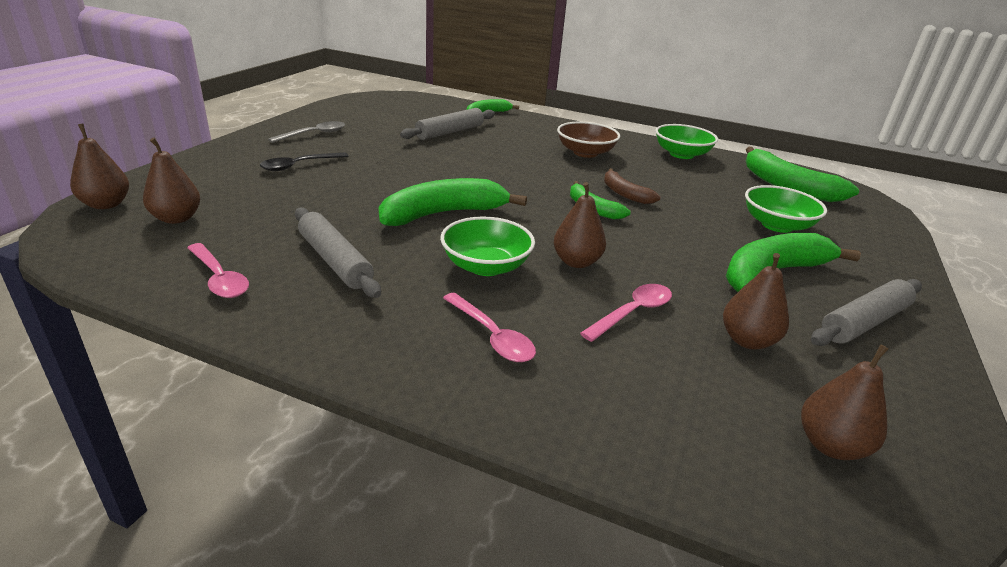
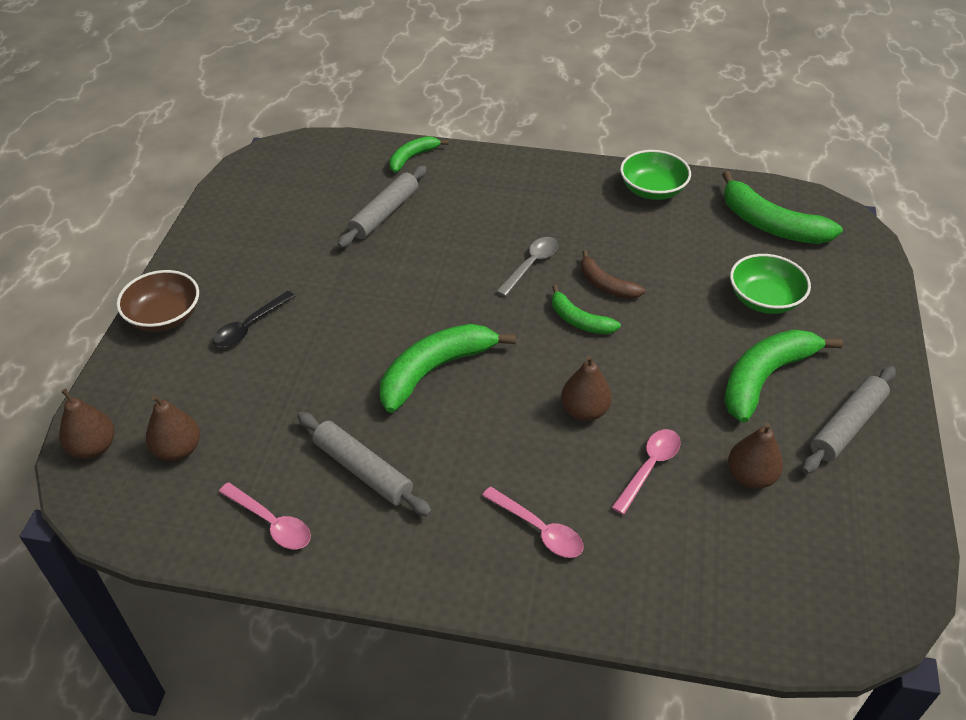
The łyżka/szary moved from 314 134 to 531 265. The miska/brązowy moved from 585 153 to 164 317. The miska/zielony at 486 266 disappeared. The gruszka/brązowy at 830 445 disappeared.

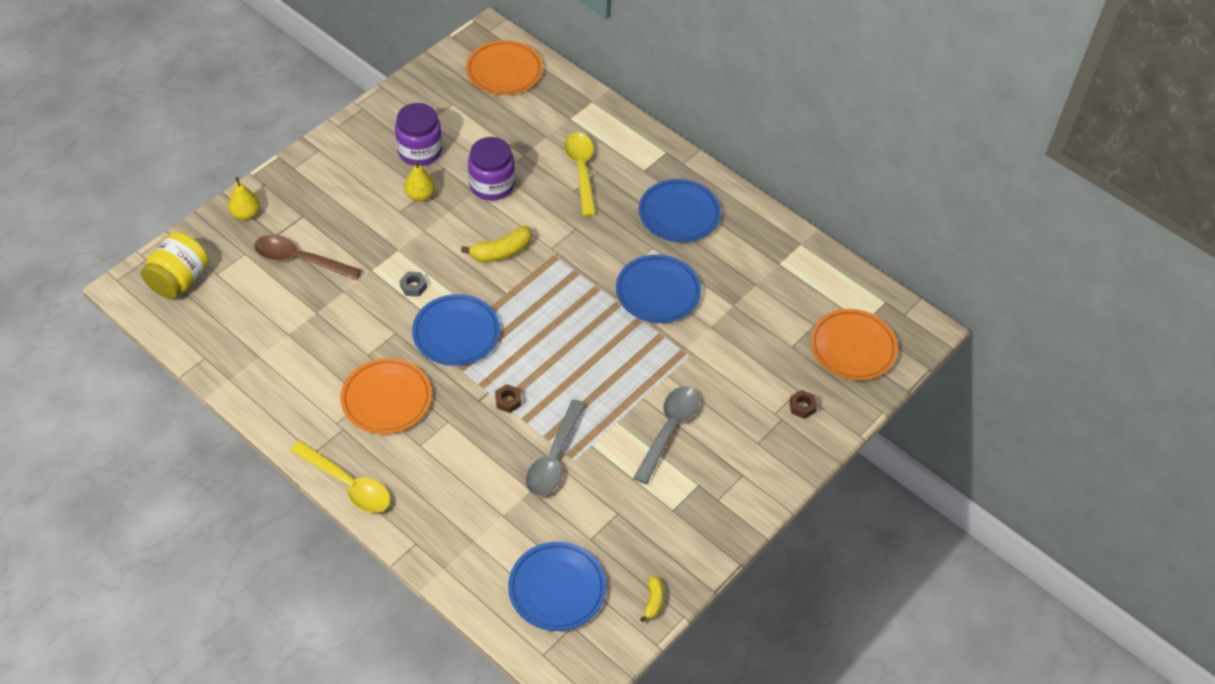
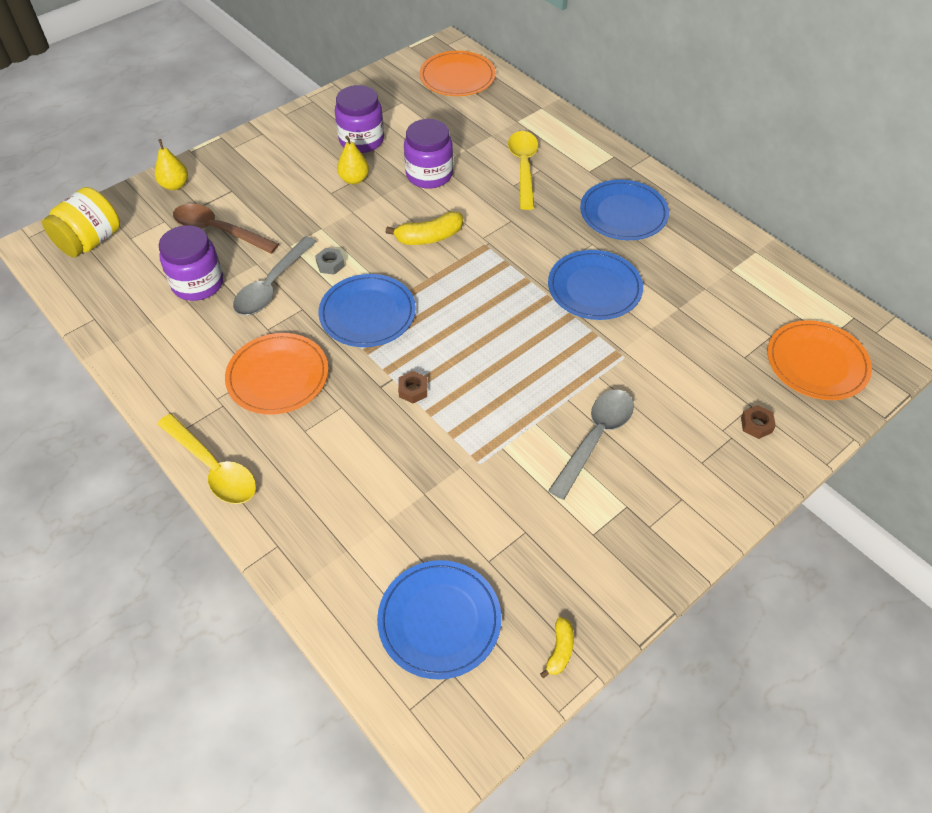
The łyżka/szary moved from 554 458 to 272 285. The słoik/fioletowy at 198 283 appeared.

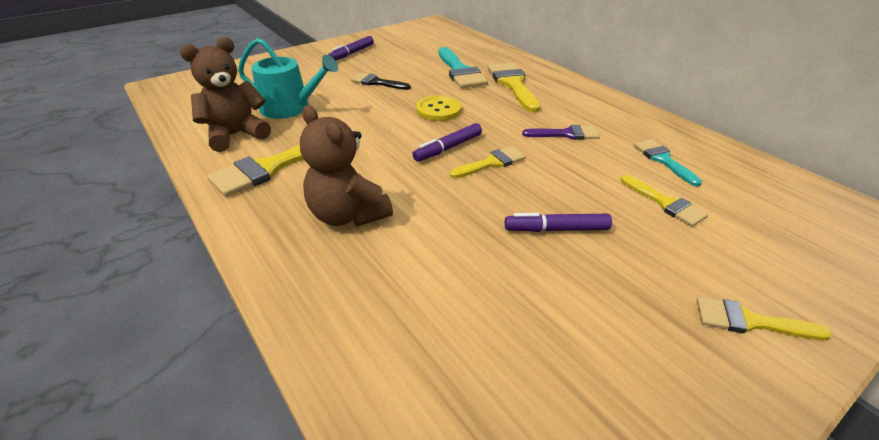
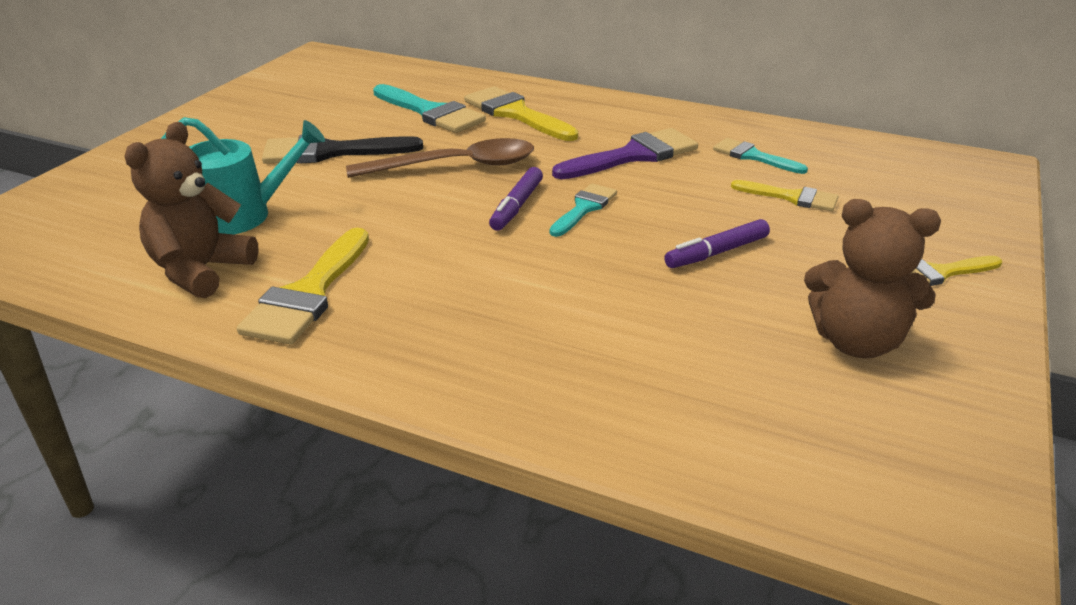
The flamaster/fioletowy at 352 53 disappeared. The pędzel/czarny at 376 82 changed to 1.64 times the size. The guzik/żółty at 438 110 was replaced by the łyżka/brązowy at 456 166. The miś/brązowy moved from 348 215 to 856 342. The pędzel/fioletowy at 566 134 changed to 1.64 times the size. The pędzel/żółty at 491 163 became the pędzel/turkusowy at 584 208.

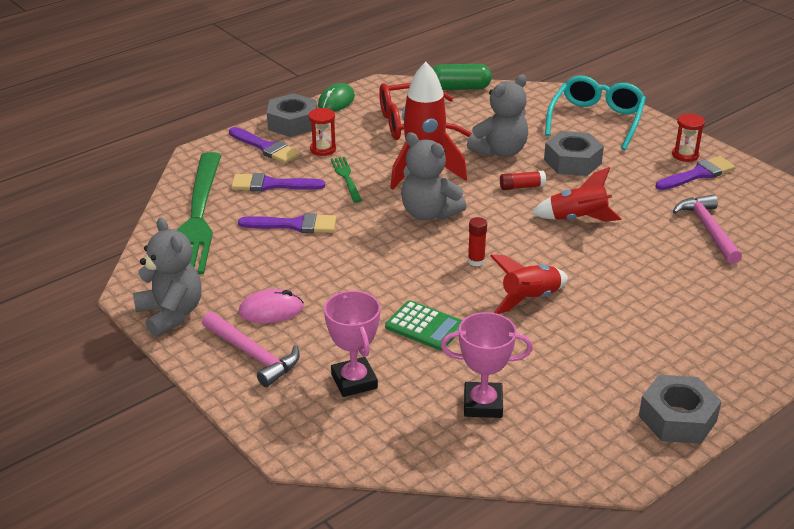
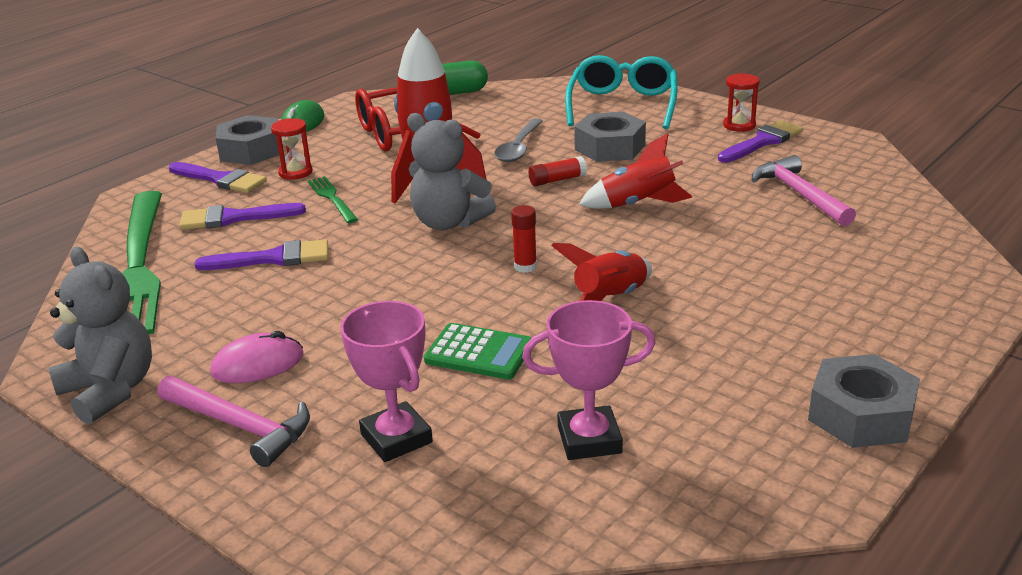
The miś/szary at 500 151 was replaced by the łyżka/szary at 518 148.

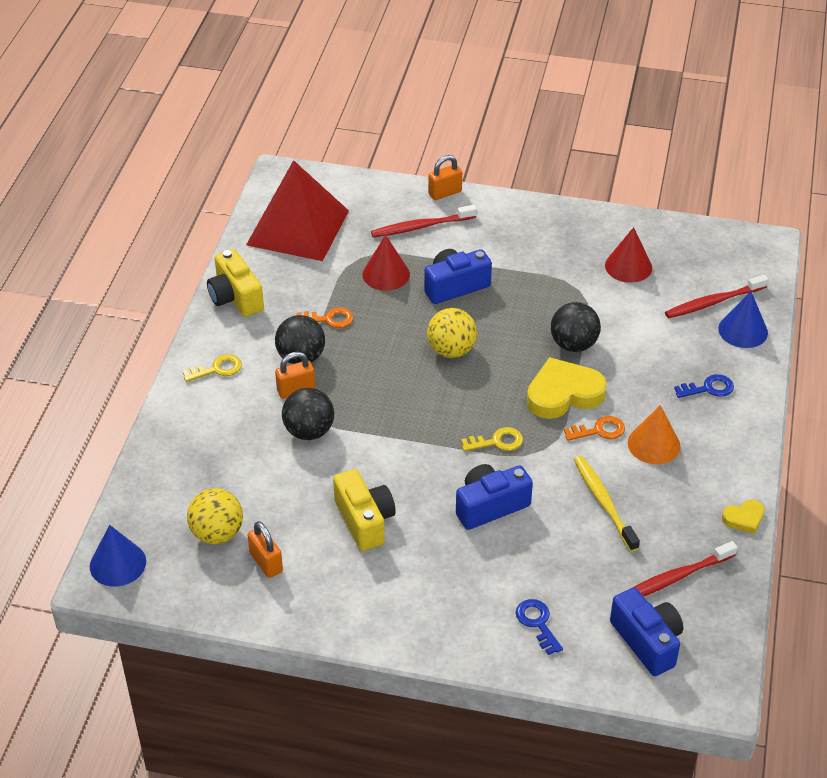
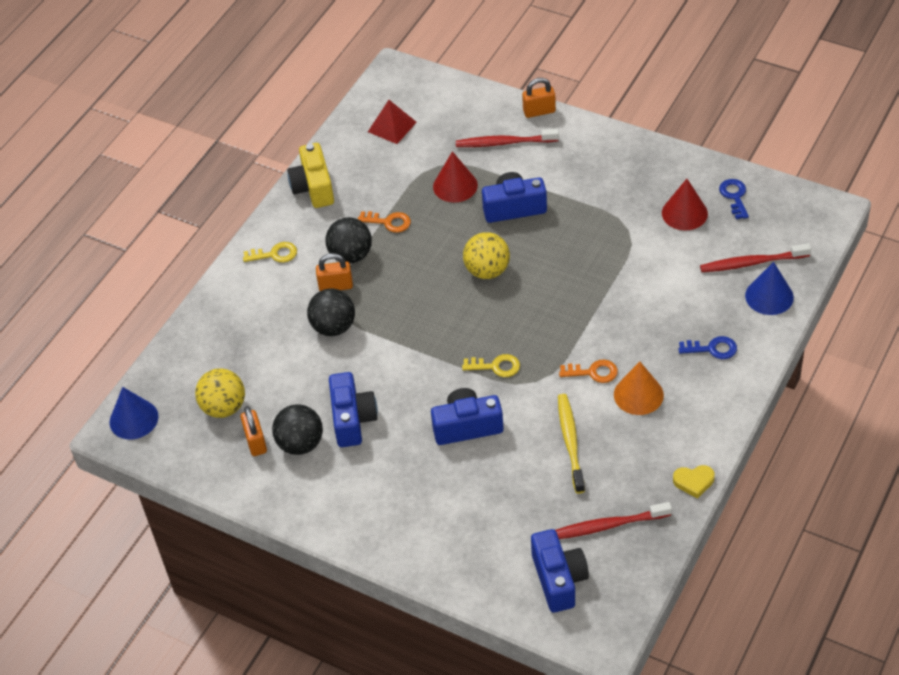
The piramida/czerwony at 297 227 changed to 0.47 times the size. The piłka/czarny moved from 573 344 to 300 444. The serce/żółty at 563 394 disappeared. The aparat fotograficzny/żółty at 364 520 became the aparat fotograficzny/niebieski at 352 419. The klucz/niebieski moved from 537 623 to 734 196.

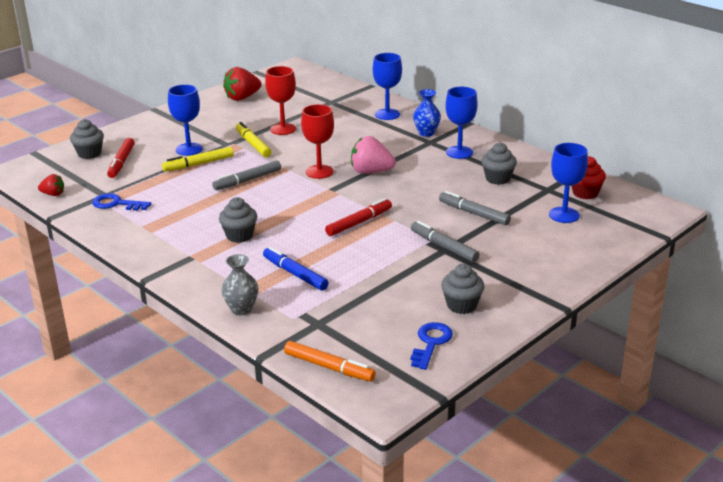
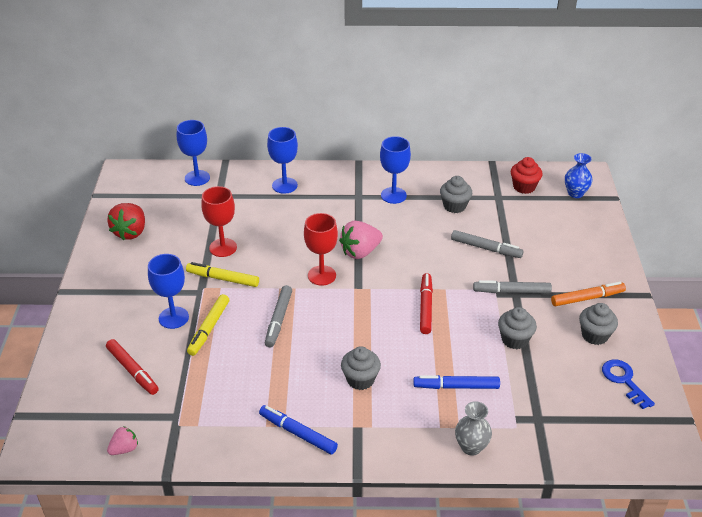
The wazon/niebieski moved from 426 133 to 575 193. The muffinka/szary moved from 89 153 to 514 339. The kielich/niebieski moved from 564 215 to 197 178. The truskawka/czerwony at 53 194 became the truskawka/różowy at 124 449. The flamaster/szary at 474 213 turned 150 degrees counterclockwise. The klucz/niebieski at 117 204 disappeared. The flamaster/pomarańczowy moved from 329 367 to 587 298. The flamaster/niebieski at 298 433 appeared.

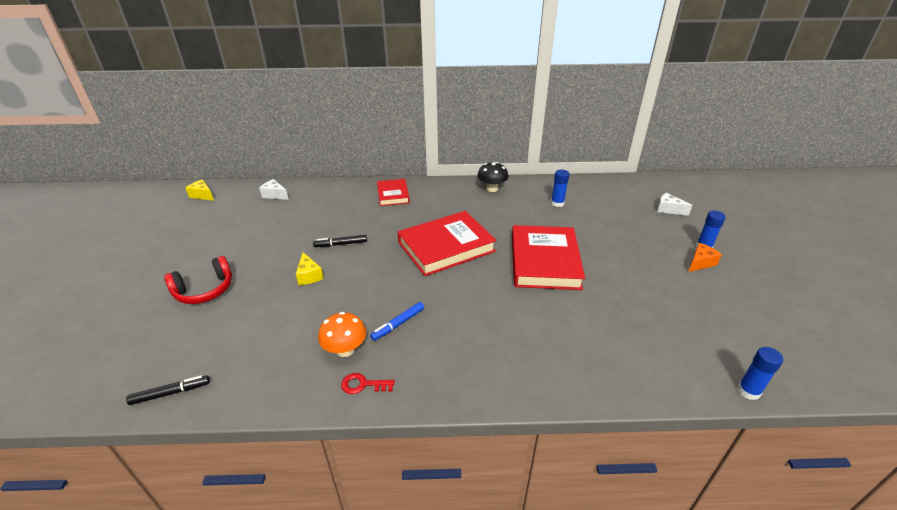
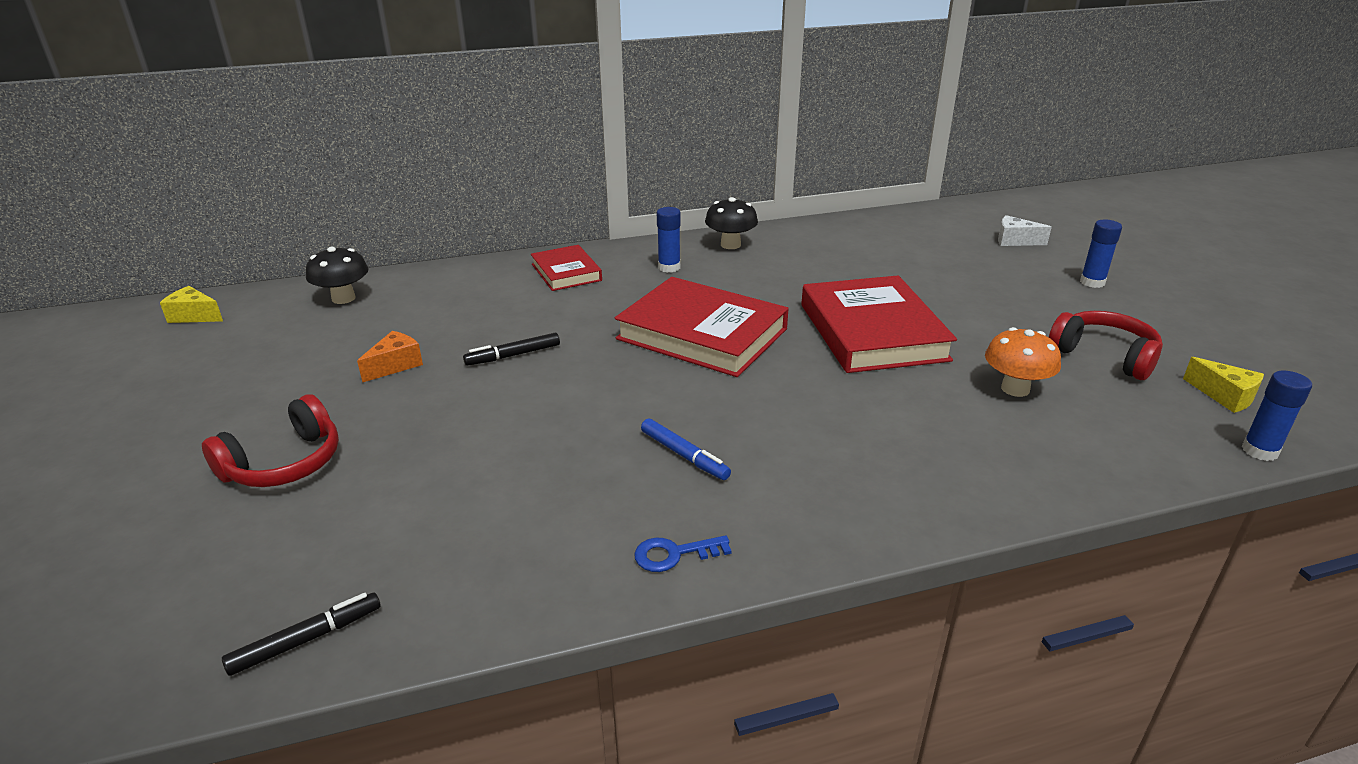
The klej w sztyfcie/niebieski moved from 557 203 to 669 267. The ser/biały at 275 195 was replaced by the grzyb/czarny at 343 298. The książka/czerwony at 446 247 turned 75 degrees clockwise. The ser/pomarańczowy moved from 700 263 to 395 365. The ser/żółty moved from 309 275 to 1224 396. The flamaster/niebieski at 398 324 turned 75 degrees counterclockwise. The grzyb/pomarańczowy moved from 345 350 to 1015 389. The klucz/czerwony at 363 384 became the klucz/niebieski at 674 554. The słuchawki/czerwony at 1104 356 appeared.

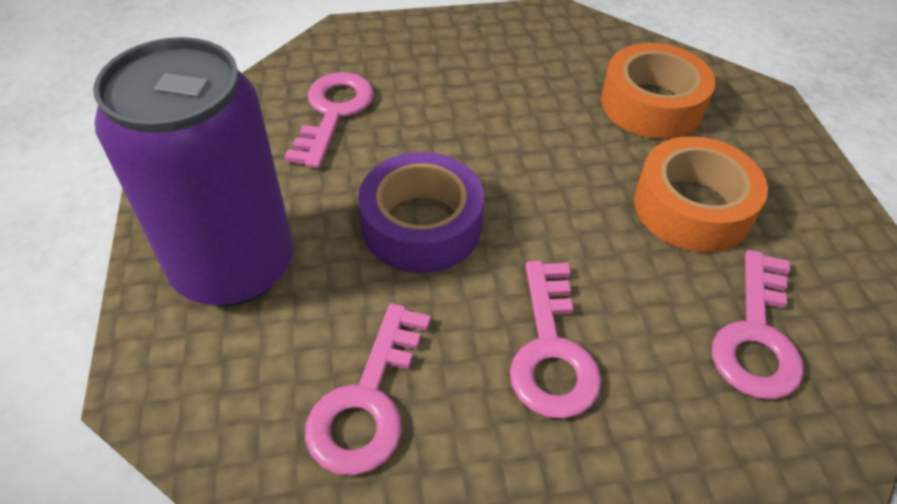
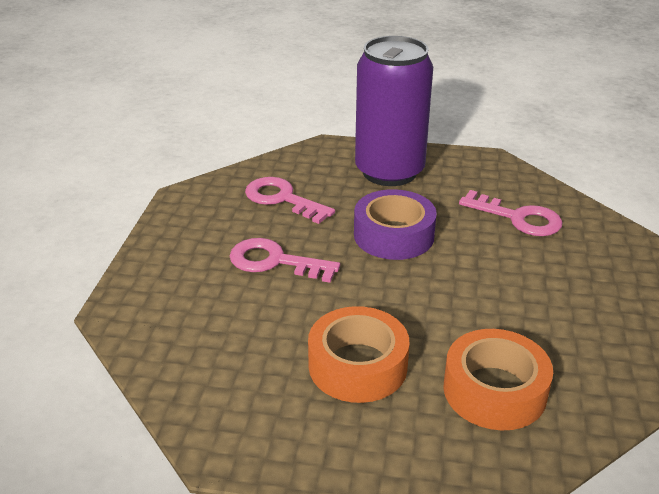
The klucz/różowy at 756 337 disappeared.

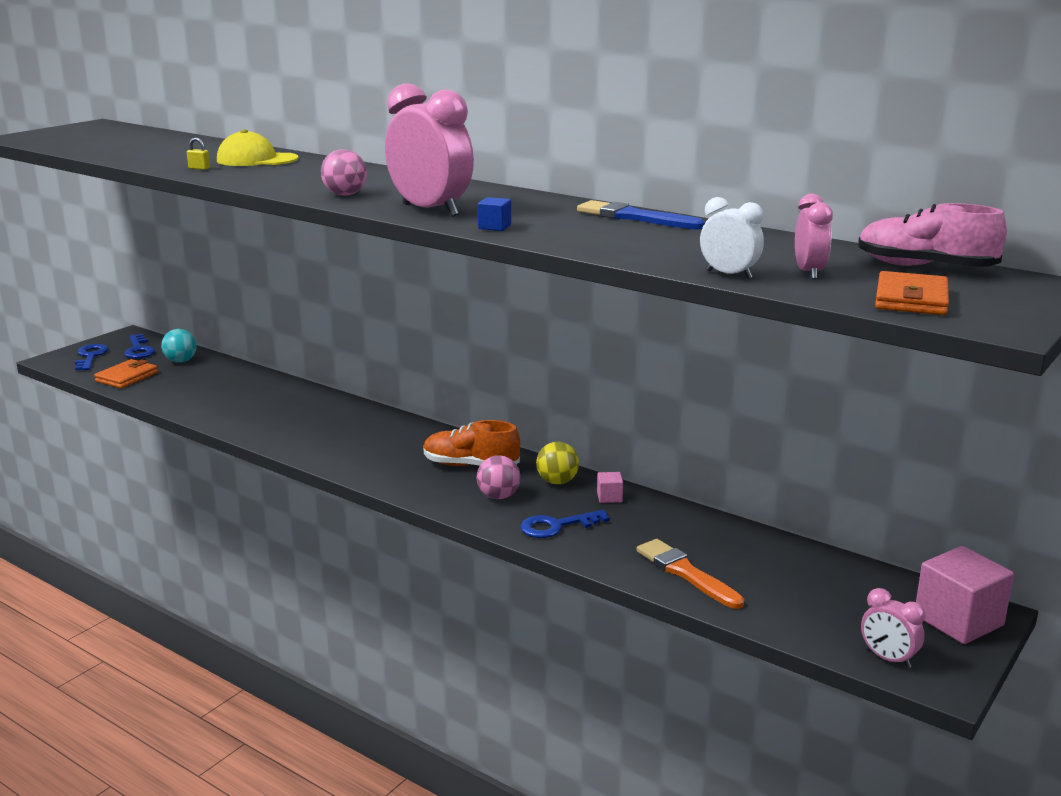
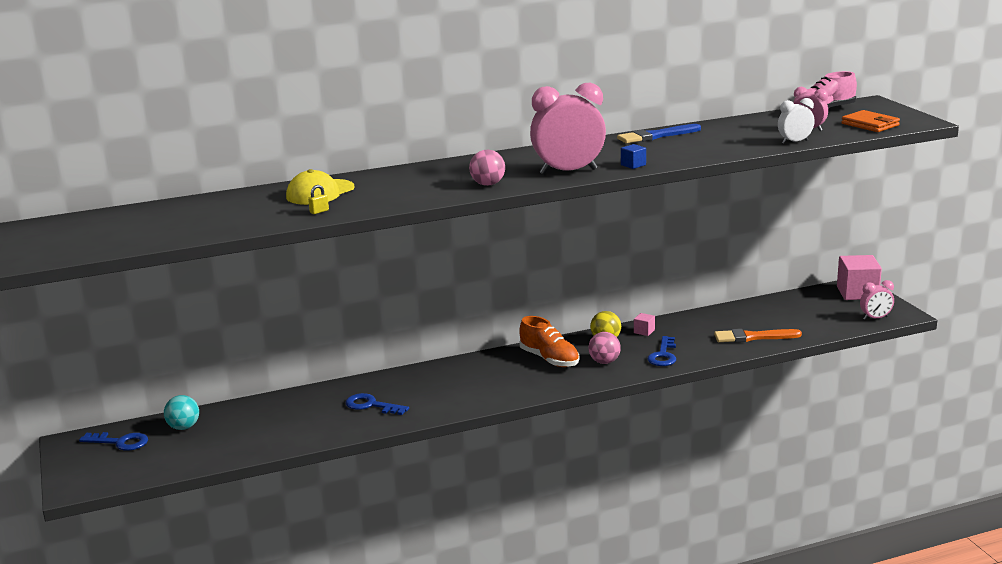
The klucz/niebieski moved from 90 356 to 371 405. The portfel/pomarańczowy at 127 377 disappeared. The but/pomarańczowy at 470 465 turned 90 degrees counterclockwise.

